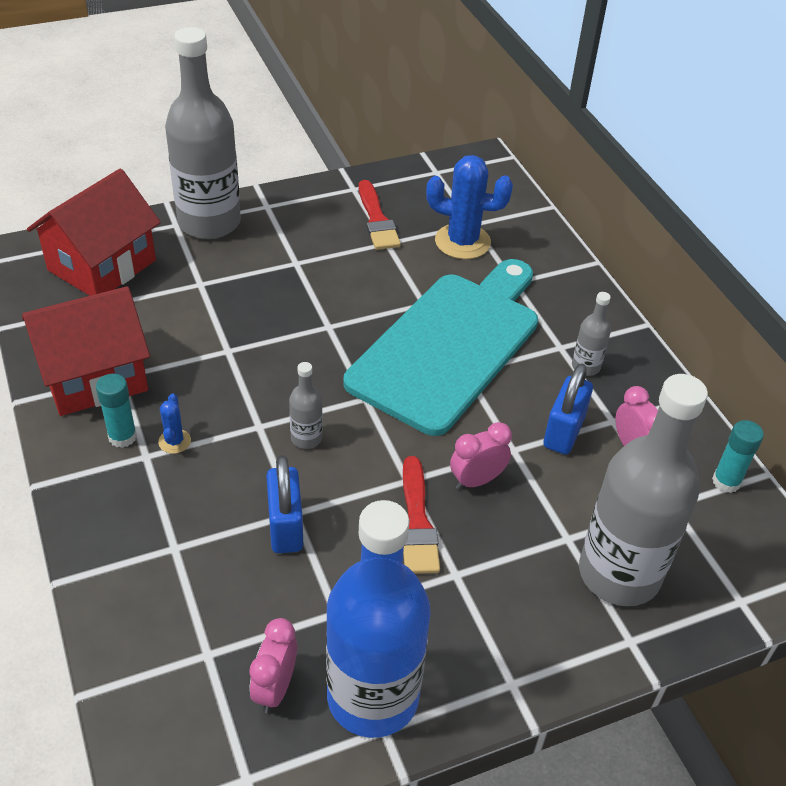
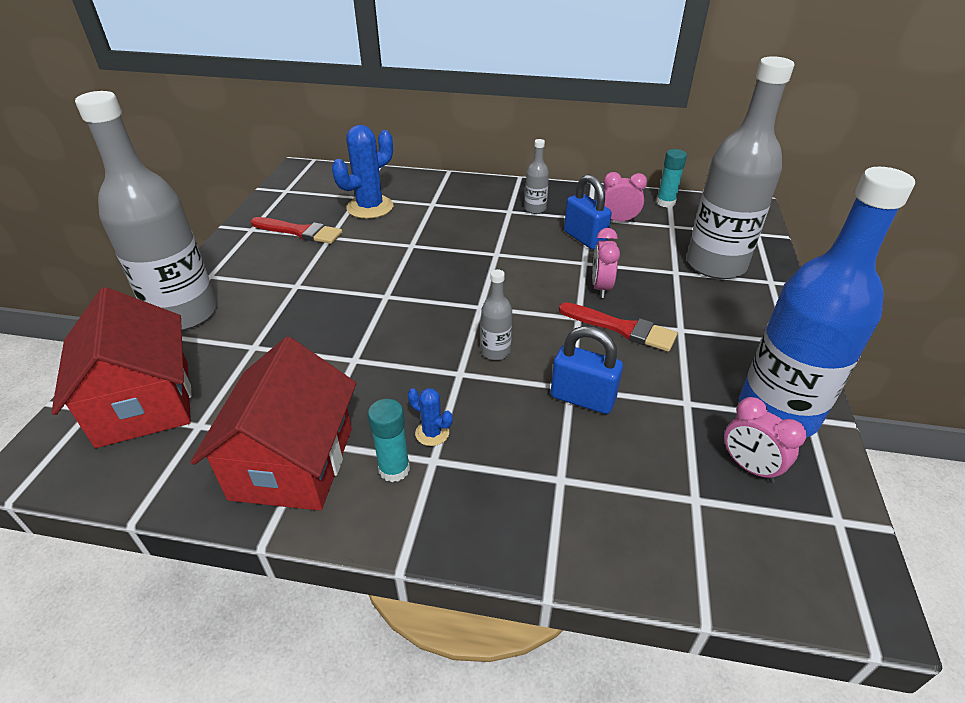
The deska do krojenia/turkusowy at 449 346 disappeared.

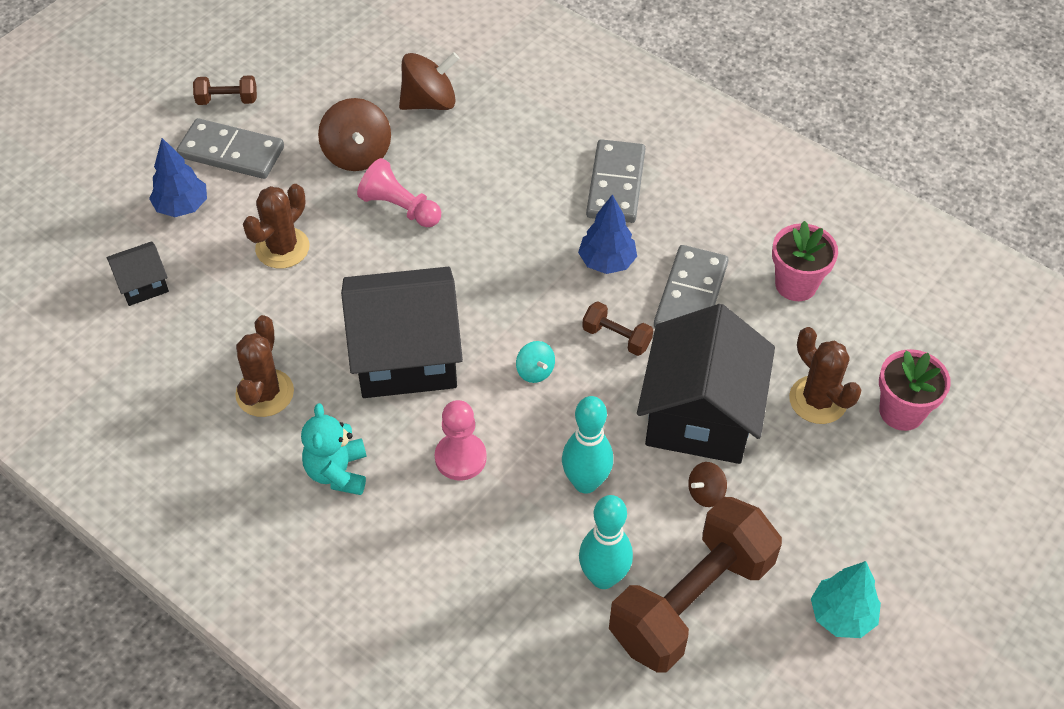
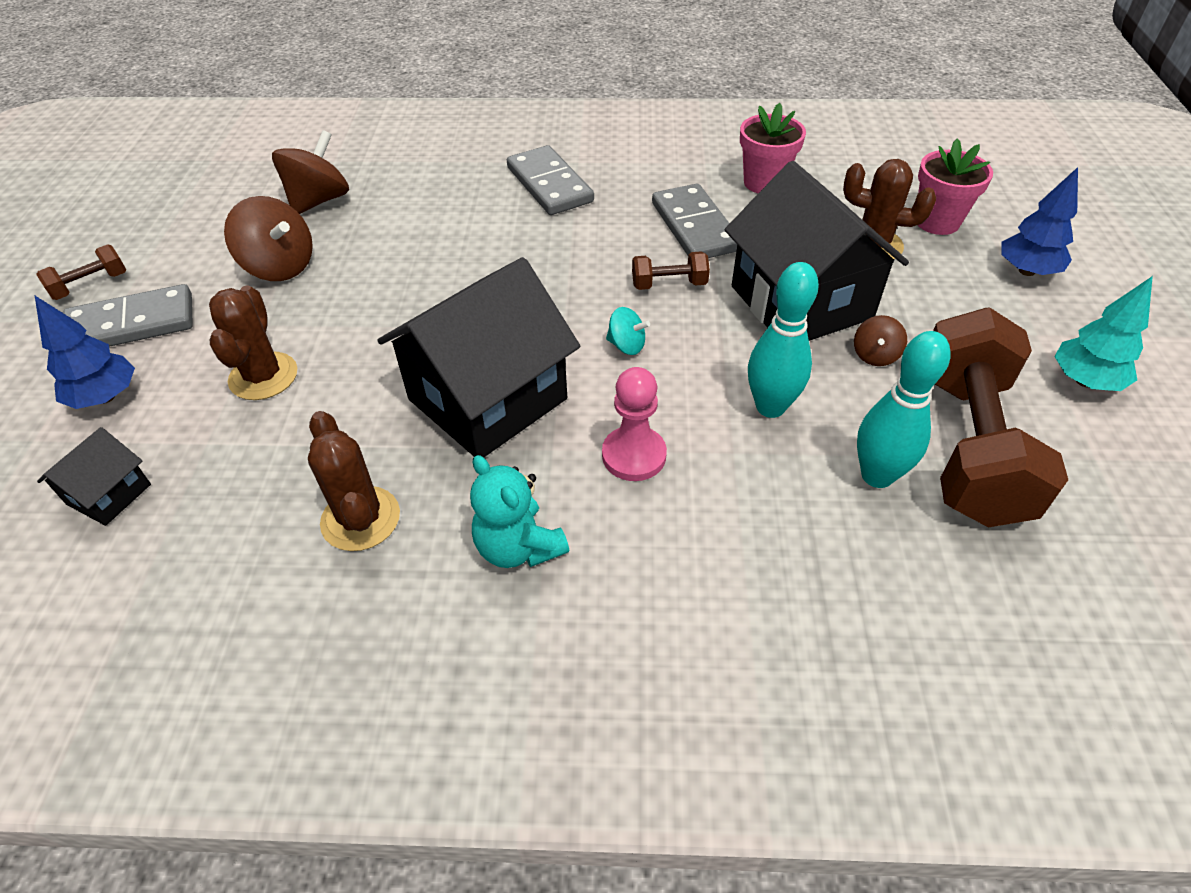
The pionek/różowy at 400 207 disappeared. The drzewko/niebieski moved from 607 262 to 1026 271.

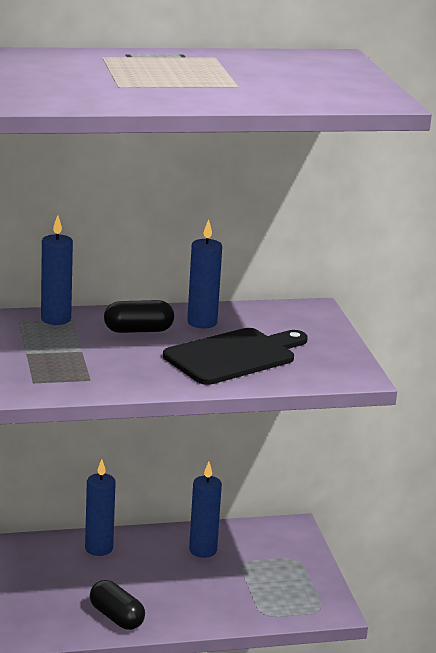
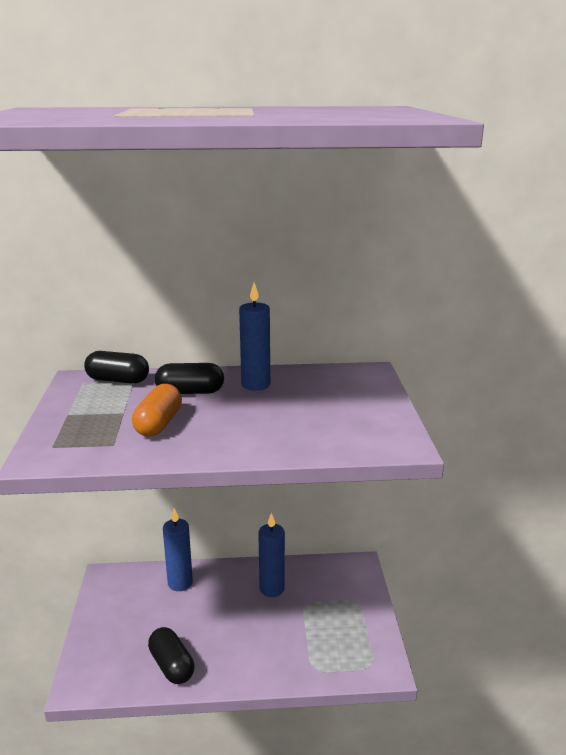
The świeca/niebieski at 56 319 was replaced by the kapsułka/czarny at 118 380. The deska do krojenia/czarny at 234 356 disappeared. The kapsułka/pomarańczowy at 159 424 appeared.

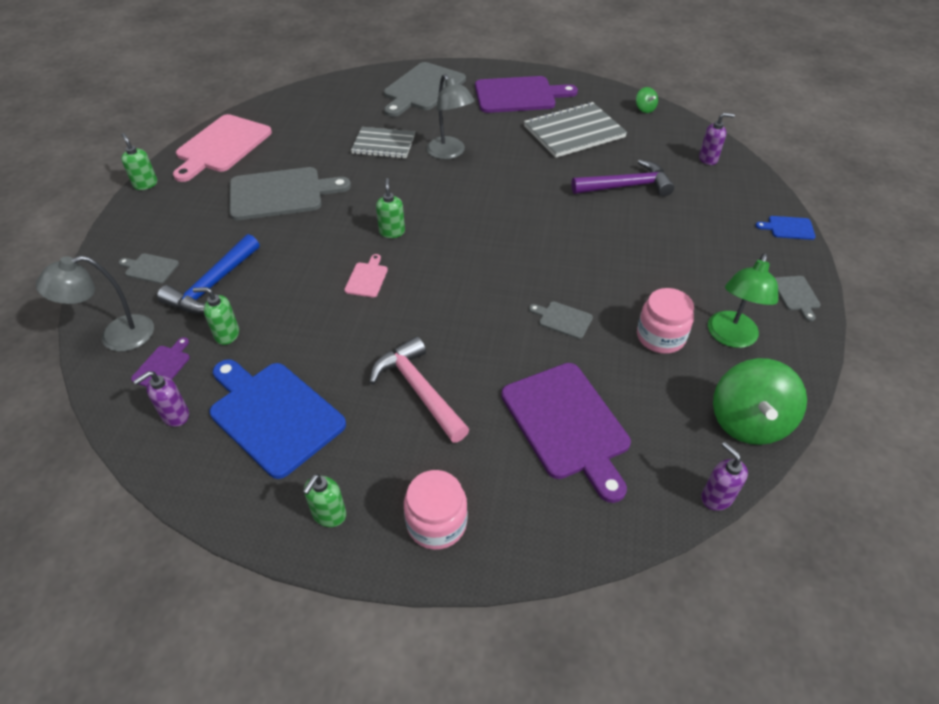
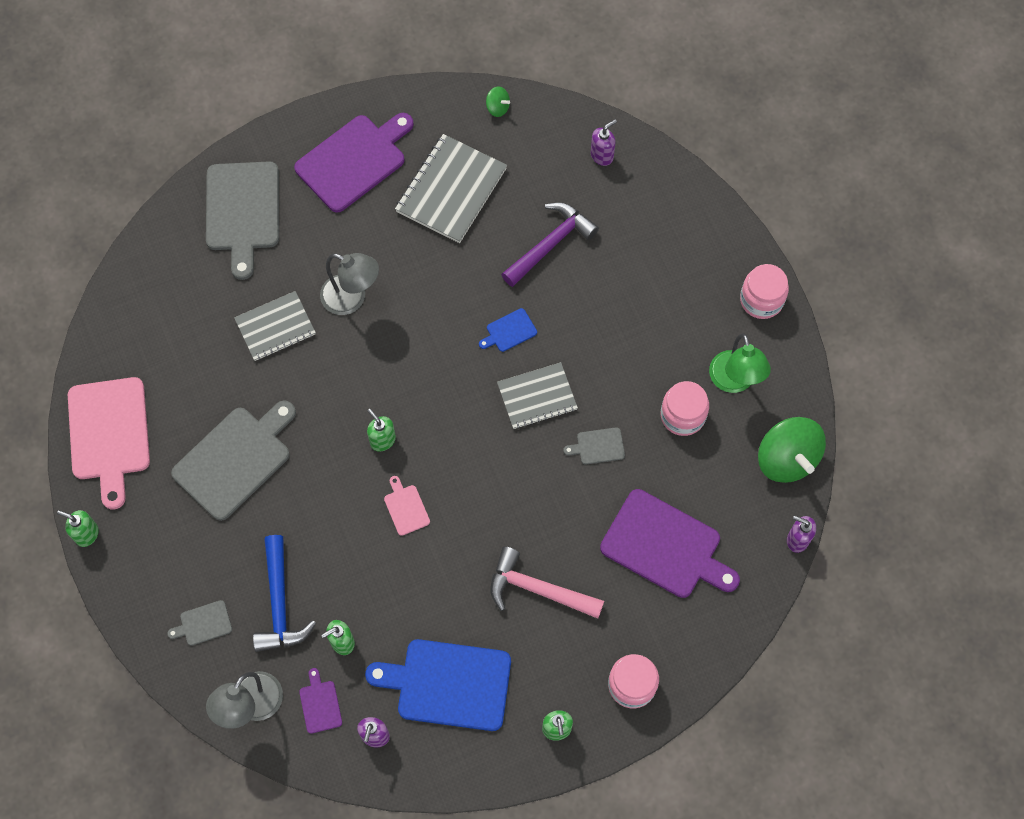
The deska do krojenia/niebieski moved from 788 228 to 509 331. The deska do krojenia/szary at 796 295 was replaced by the słoik/różowy at 761 300. The zeszyt/szary at 537 397 appeared.

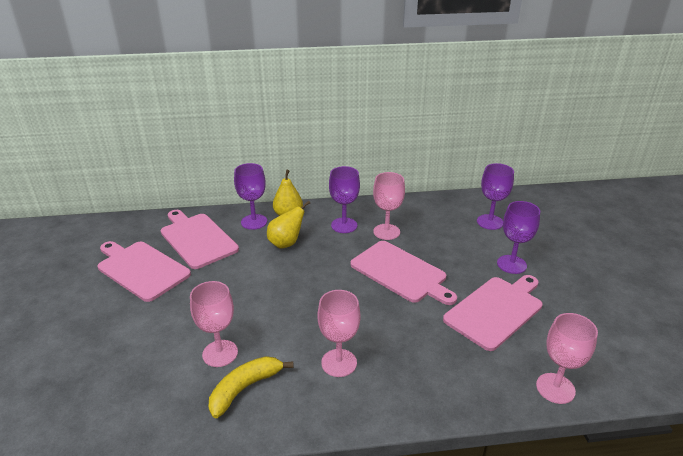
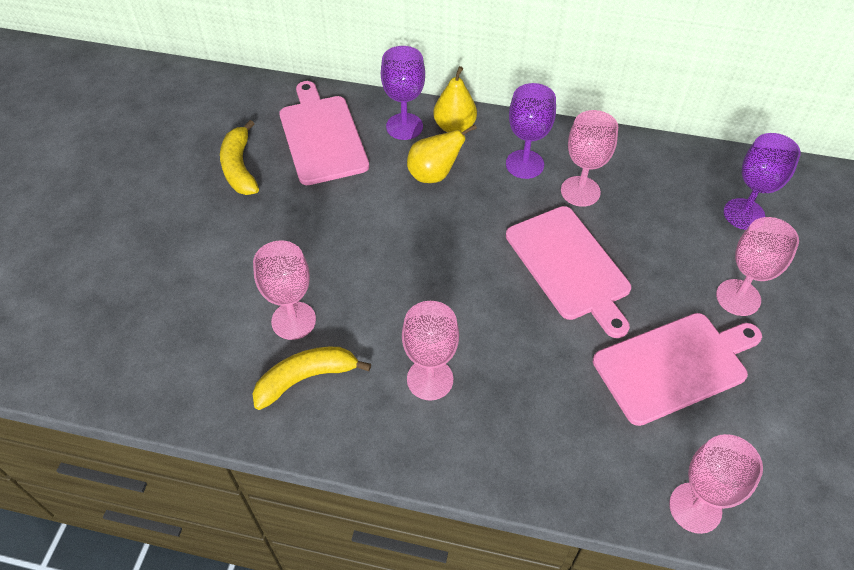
The kielich/fioletowy at 511 264 became the kielich/różowy at 738 297. The deska do krojenia/różowy at 141 269 was replaced by the banan/żółty at 240 167.

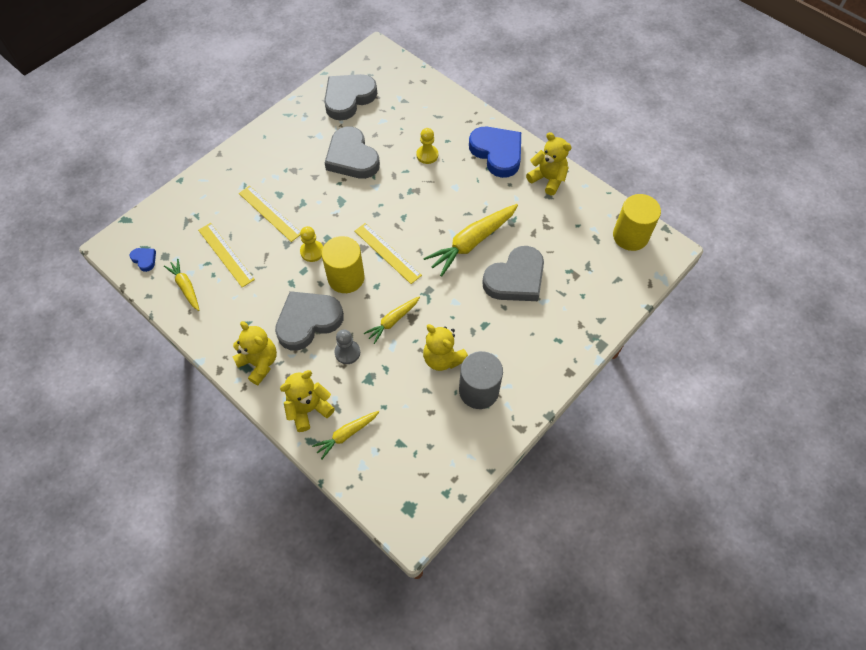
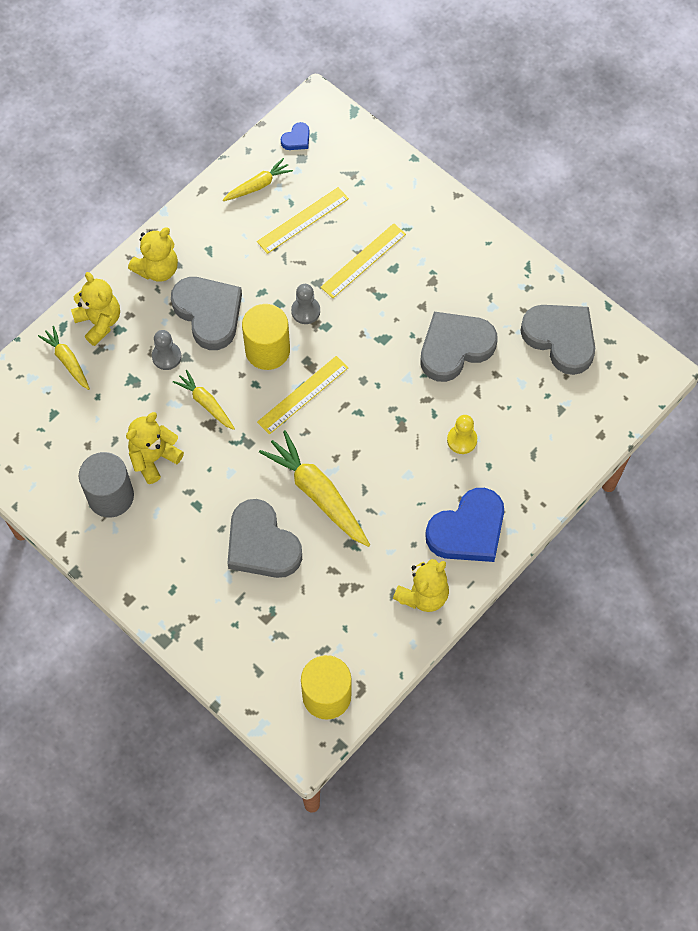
The pionek/żółty at 312 252 became the pionek/szary at 305 311.

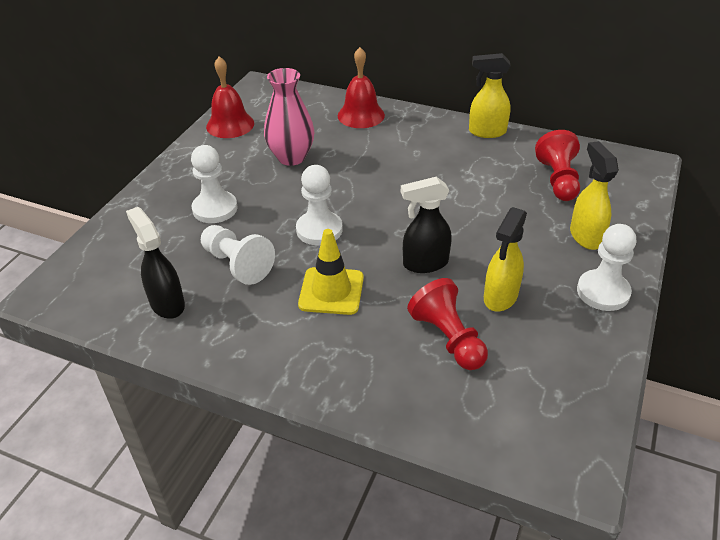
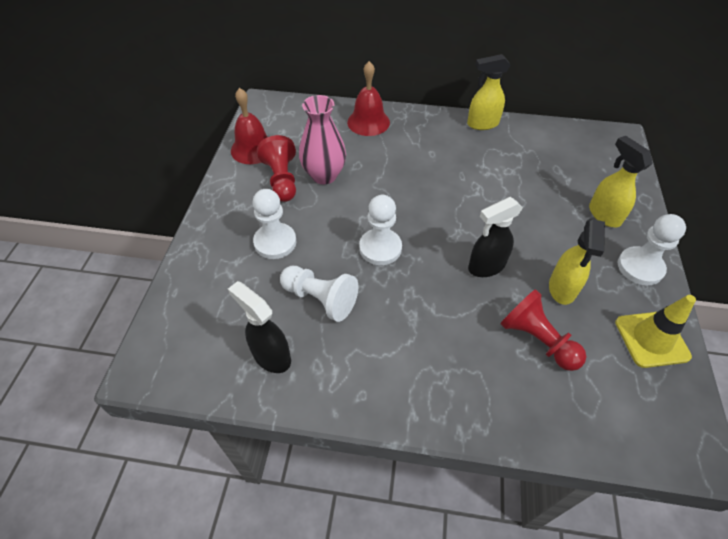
The pionek/czerwony moved from 558 180 to 281 180. The pachołek/żółty moved from 331 291 to 651 339.

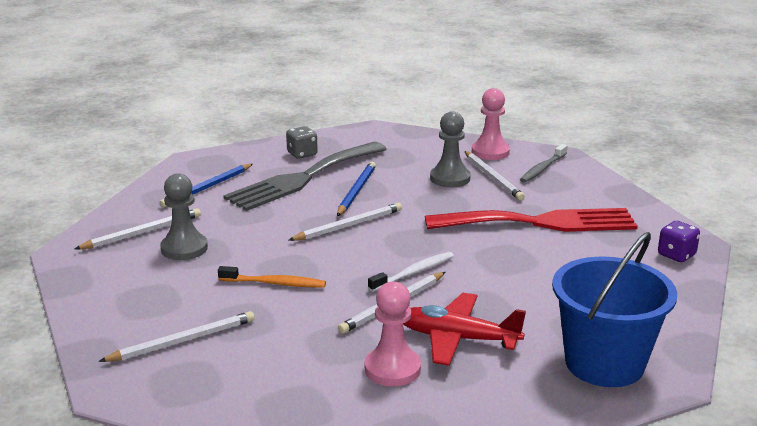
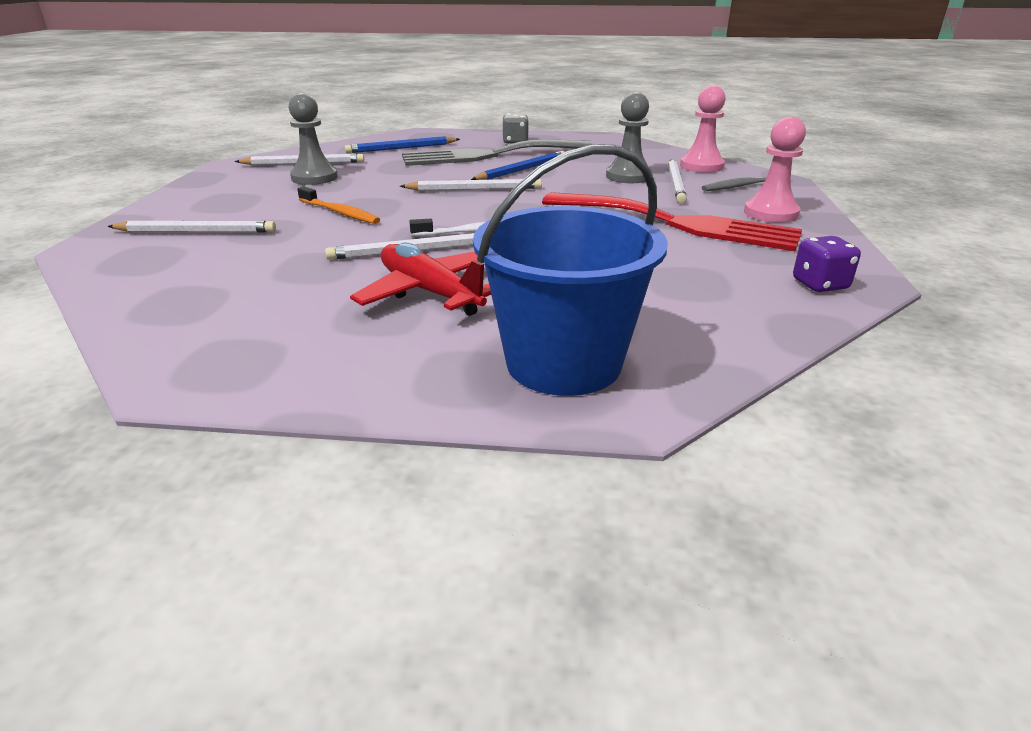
The pionek/różowy moved from 392 369 to 771 213.

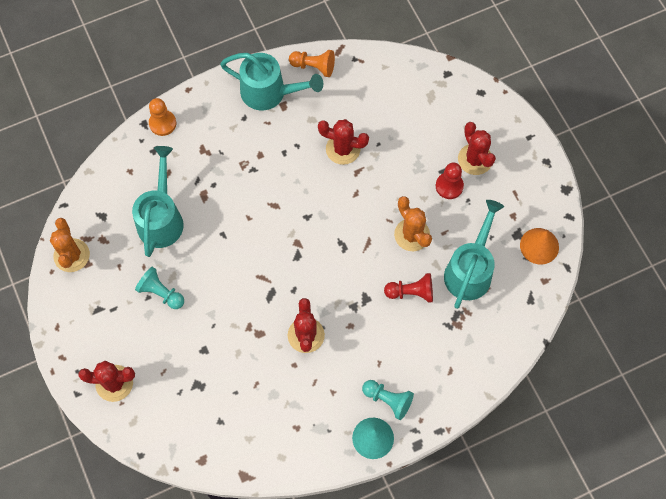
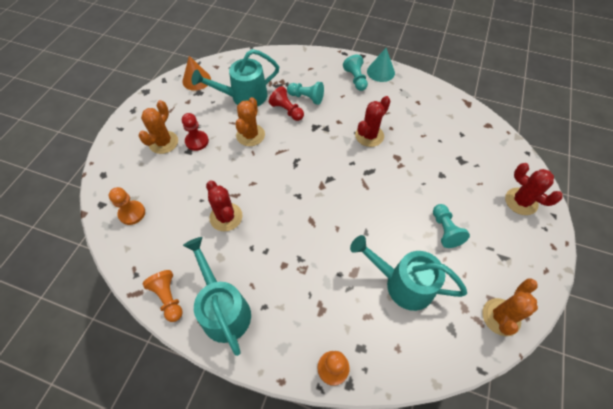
The kaktus/czerwony at 475 159 became the kaktus/pomarańczowy at 163 142. The konewka/turkusowy at 161 217 turned 60 degrees clockwise. The pionek/turkusowy at 306 98 appeared. The pionek/pomarańczowy at 132 213 appeared.

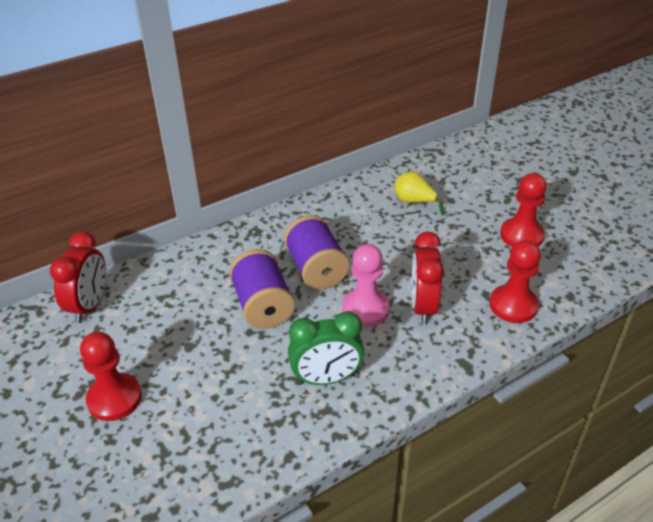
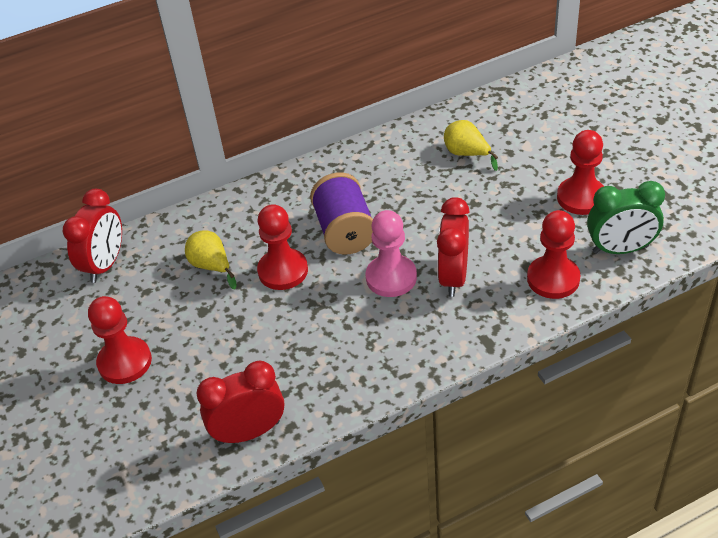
The szpulka/fioletowy at 263 306 was replaced by the pionek/czerwony at 283 271. The budzik/zielony moved from 326 379 to 620 249. The gruszka/żółty at 212 266 appeared. The budzik/czerwony at 249 432 appeared.

